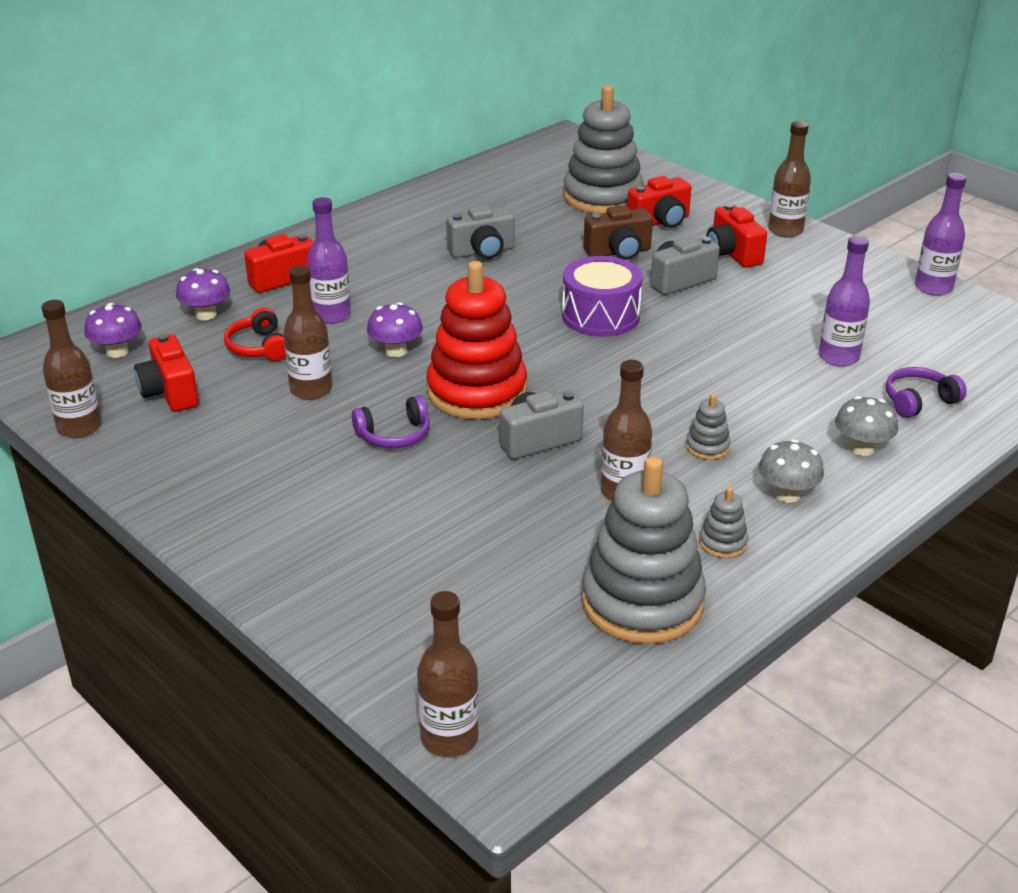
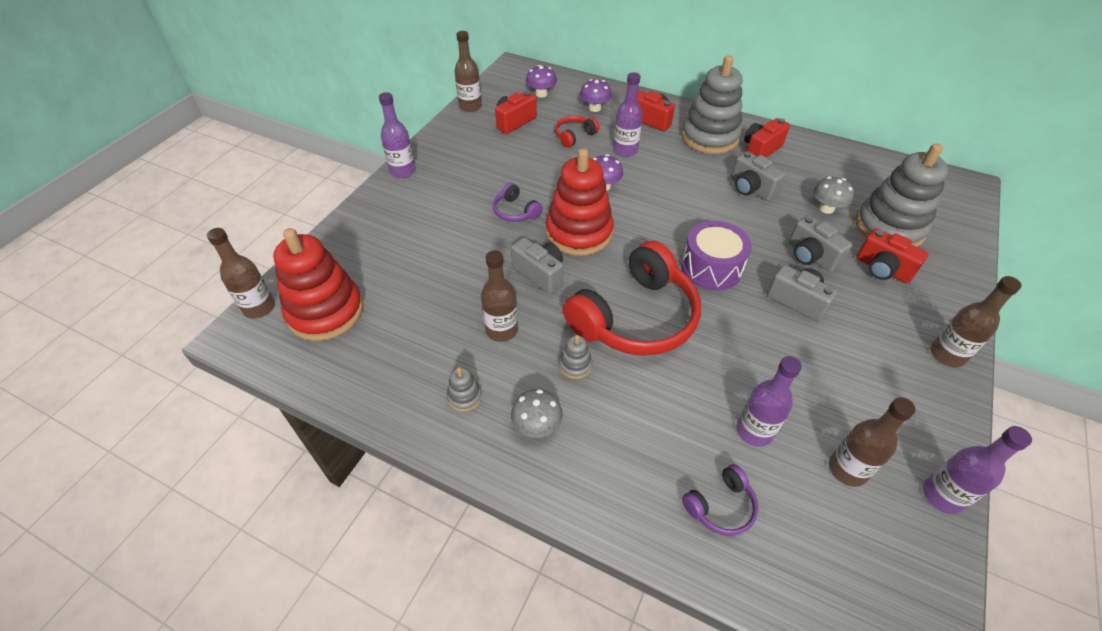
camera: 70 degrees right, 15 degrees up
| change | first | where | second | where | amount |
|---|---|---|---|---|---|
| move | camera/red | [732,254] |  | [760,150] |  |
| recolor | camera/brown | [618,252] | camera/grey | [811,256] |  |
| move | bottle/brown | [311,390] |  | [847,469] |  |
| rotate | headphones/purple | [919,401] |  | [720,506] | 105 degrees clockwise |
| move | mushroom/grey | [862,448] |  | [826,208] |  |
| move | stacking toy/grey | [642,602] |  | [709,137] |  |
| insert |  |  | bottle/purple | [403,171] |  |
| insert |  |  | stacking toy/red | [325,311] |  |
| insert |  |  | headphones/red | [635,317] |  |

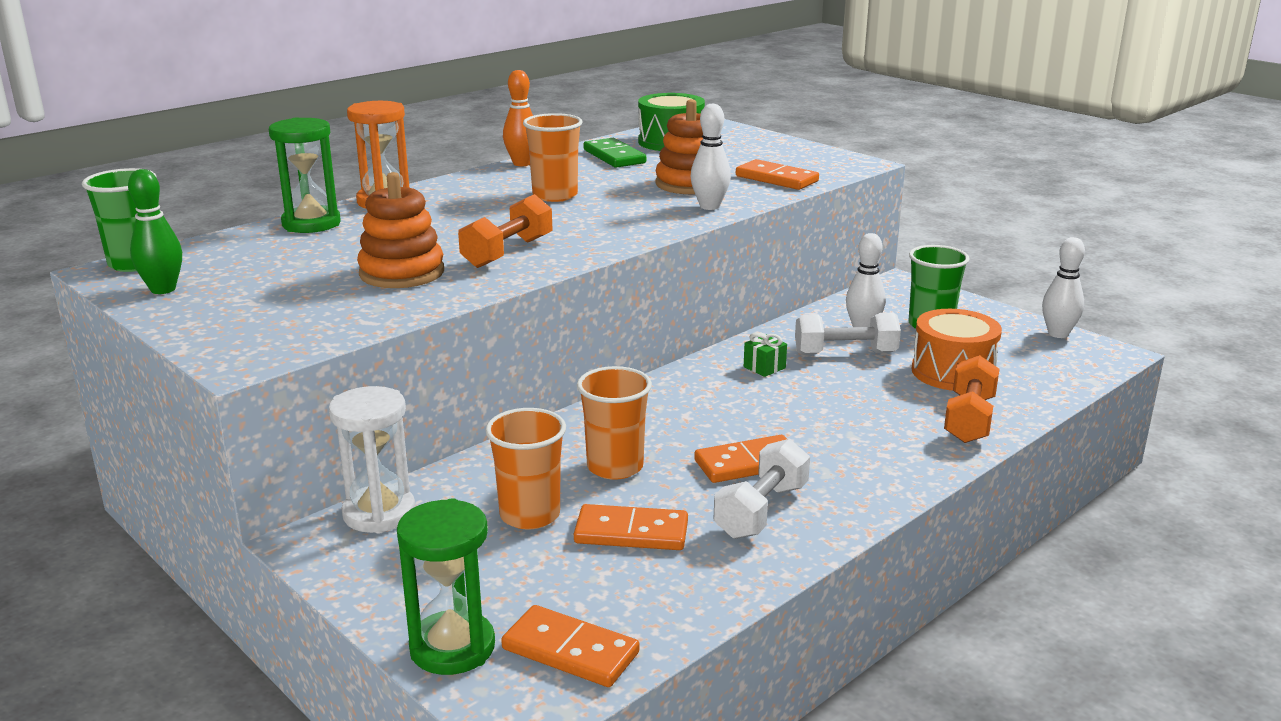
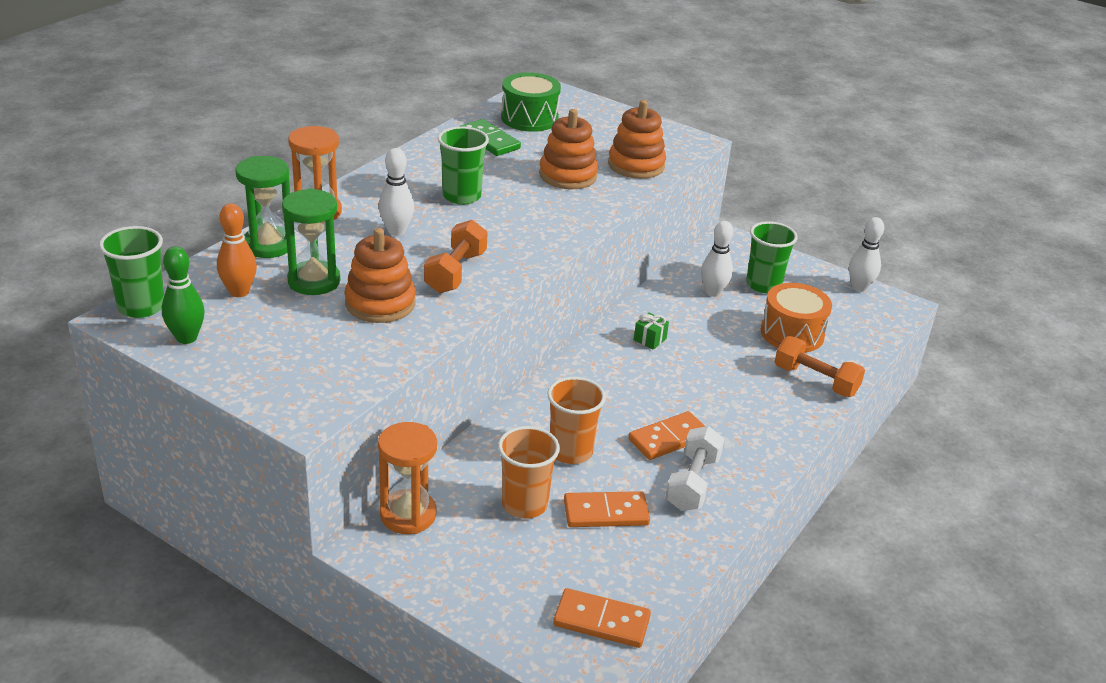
camera: 15 degrees left, 10 degrees up
| change | first | where | second | where | amount |
|---|---|---|---|---|---|
| move | bowling pin/orange | [522,163] |  | [239,292] |  |
| move | bowling pin/white | [709,206] |  | [396,231] |  |
| recolor | cup/orange | [555,195] | cup/green | [461,196] |  |
| replace | domino/orange | [776,179] | stacking toy/orange | [636,165] |  |
| delete | dumbbell/white | [845,353] |  |  |  |
| rotate | dumbbell/orange | [969,419] |  | [815,380] | 60 degrees counterclockwise |
| recolor | hourglass/white | [379,513] | hourglass/orange | [408,515] |  |
| move | hourglass/green | [452,647] |  | [314,281] |  |

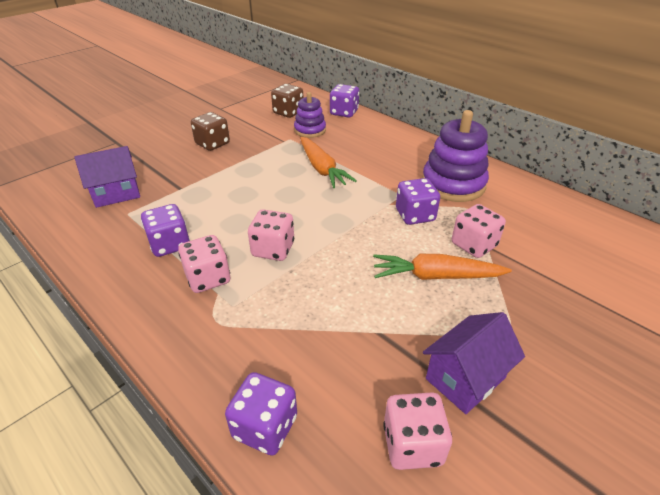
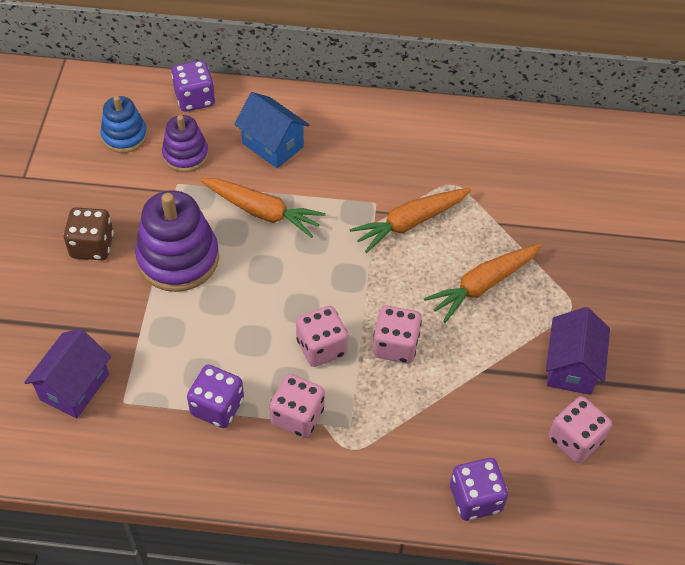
camera: 40 degrees left, 15 degrees up
| change | first | where | second | where | amount |
|---|---|---|---|---|---|
| replace | dice/brown | [288,112] | stacking toy/blue | [124,136] |  |
| move | stacking toy/purple | [453,184] |  | [178,258] |  |
| replace | dice/purple | [415,215] | carrot/orange | [410,223] |  |
| move | dice/pink | [474,245] |  | [395,345] |  |
| insert |  |  | house/blue | [273,145] |  |

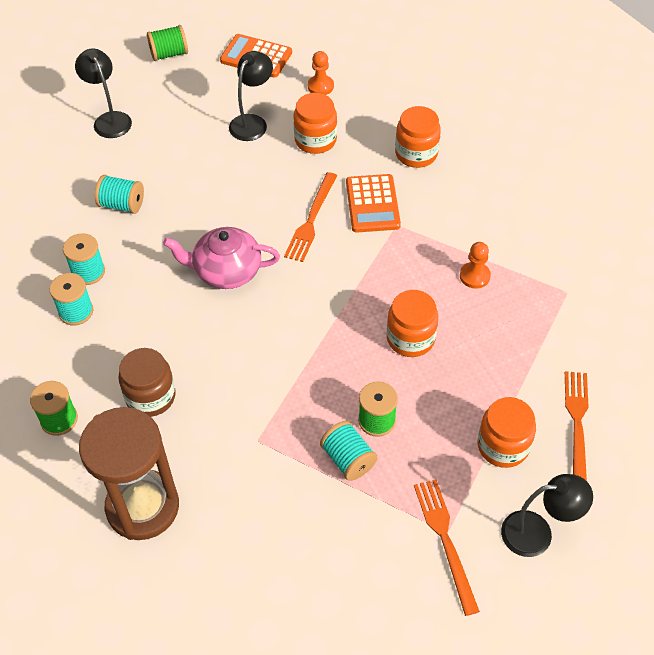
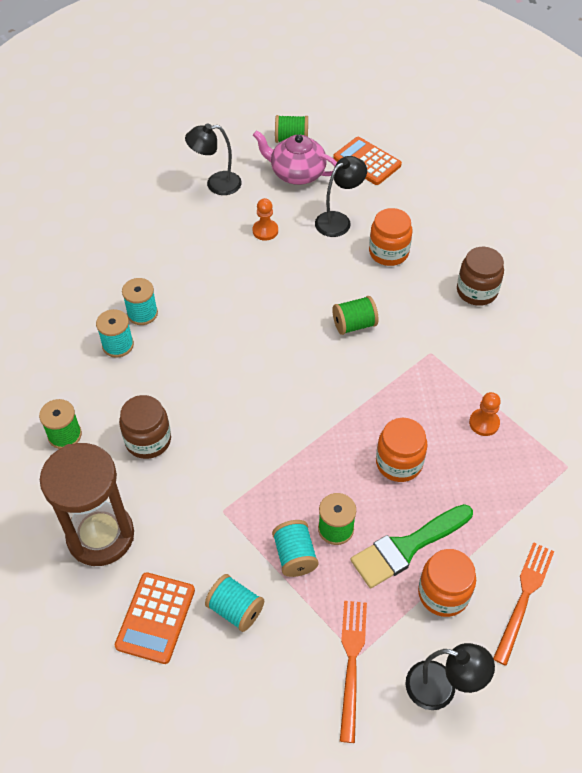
camera: 20 degrees right, 0 degrees up
| change | first | where | second | where | amount |
|---|---|---|---|---|---|
| rotate | lamp/black | [109,119] |  | [216,184] | 90 degrees counterclockwise |
| move | pawn/orange | [320,86] |  | [265,231] |  |
| recolor | jar/orange | [416,154] | jar/brown | [476,291] |  |
| replace | fork/orange | [311,220] | spool/green | [354,324] |  |
| move | calculator/orange | [372,204] |  | [155,618] |  |
| move | spool/turquoise | [122,205] |  | [235,609] |  |
| move | teapot/pink | [226,271] |  | [297,173] |  |
| insert |  |  | brush/green | [407,547] |  |

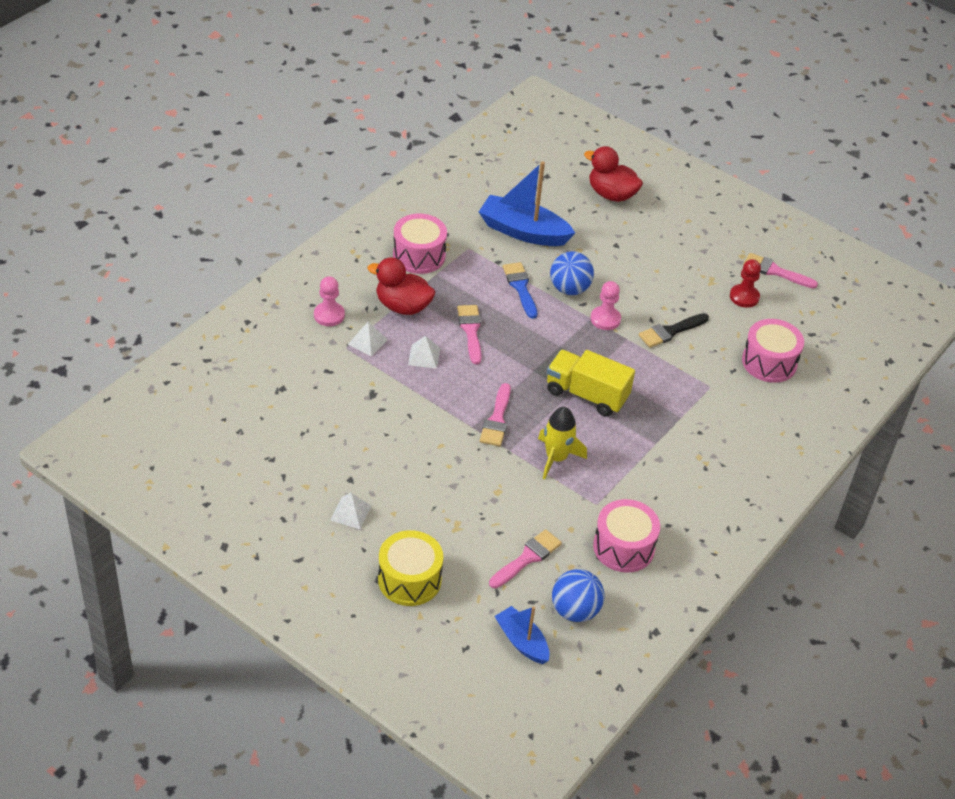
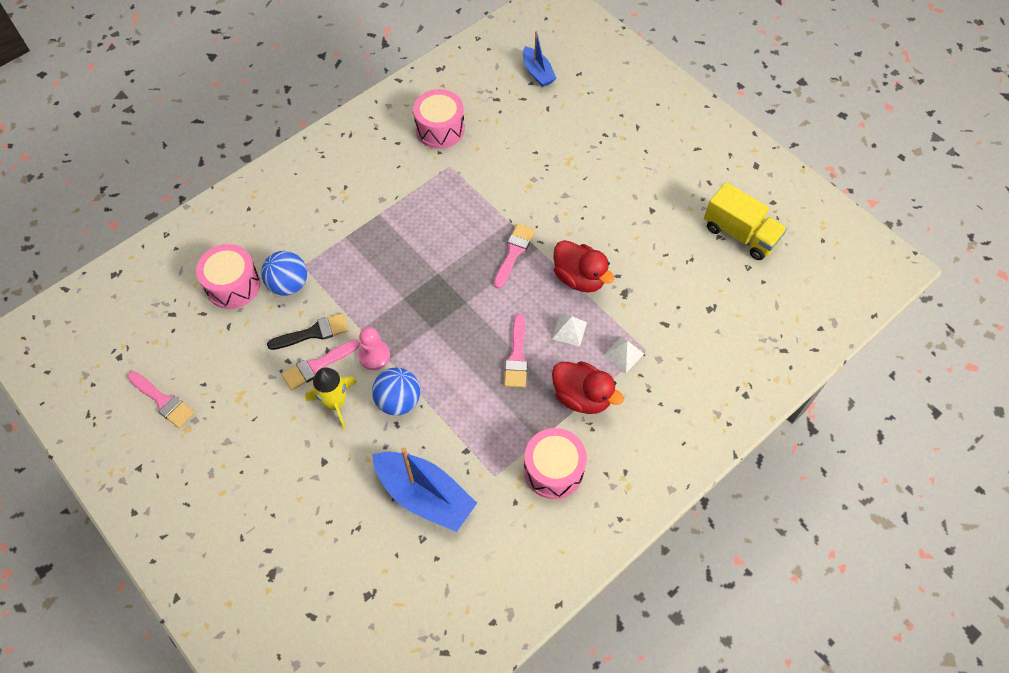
camera: 165 degrees left, 15 degrees up
| change | first | where | second | where | amount |
|---|---|---|---|---|---|
| move | duck/red | [611,194] |  | [579,278] |  |
| delete | pawn/red | [744,297] |  |  |  |
| delete | brush/blue | [520,287] |  |  |  |
| delete | pawn/pink | [329,315] |  |  |  |
| move | truck/yellow | [586,395] |  | [740,234] |  |
| move | rocket/yellow | [556,458] |  | [335,403] |  |
| delete | pyramid/white | [350,513] |  |  |  |
| move | brush/pink | [527,558] |  | [317,366] |  |
| delete | drum/yellow | [409,579] |  |  |  |
| move | ball/blue | [575,610] |  | [289,284] |  |

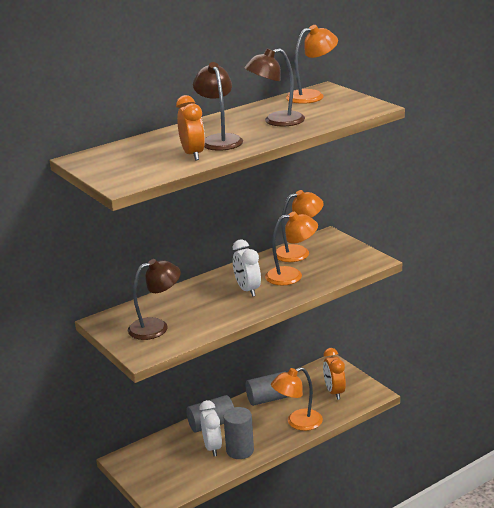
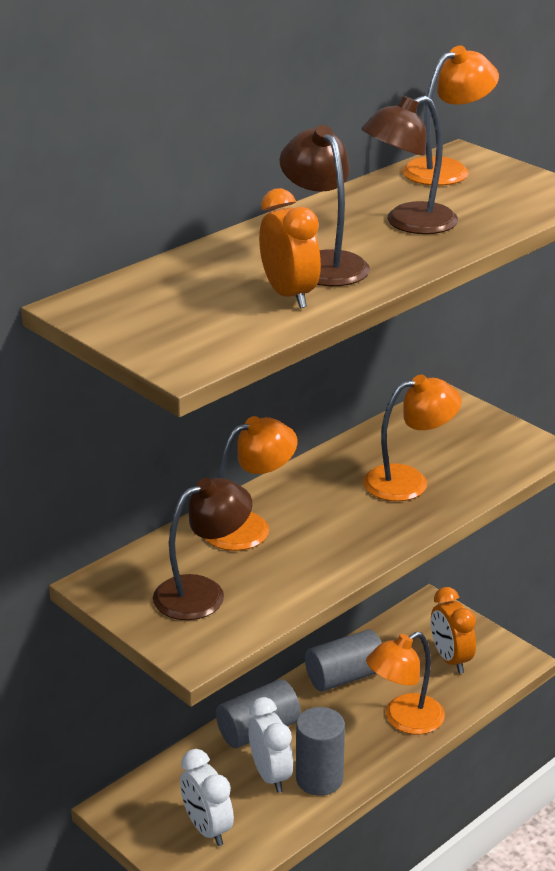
camera: 10 degrees left, 5 degrees up
| change | first | where | second | where | amount |
|---|---|---|---|---|---|
| move | lamp/orange | [299,252] |  | [249,527] |  |
| move | clock/white | [247,290] |  | [207,828] |  |

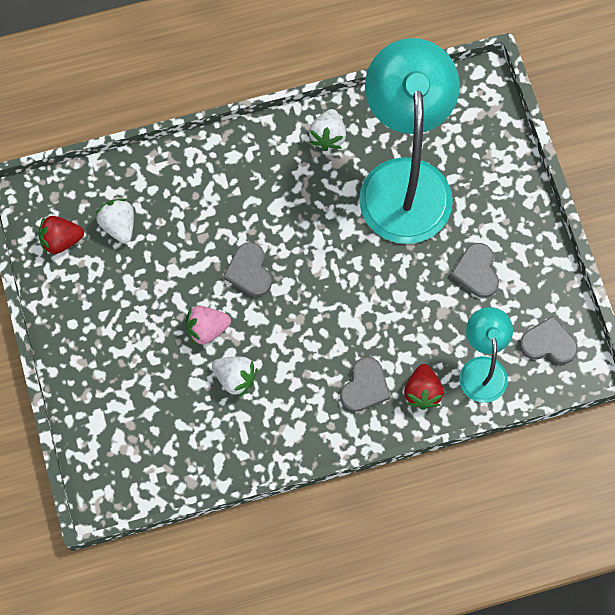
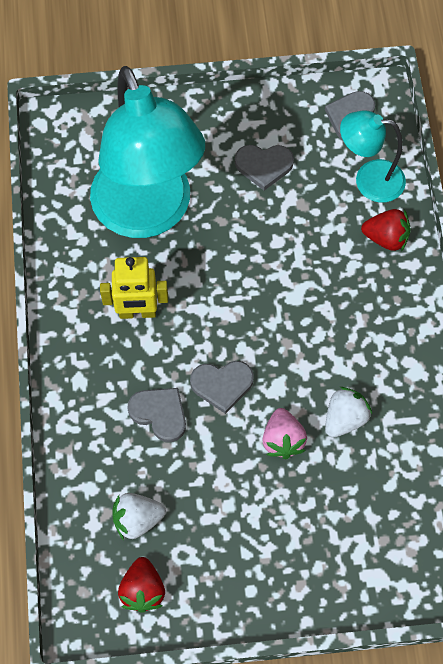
camera: 80 degrees left, 5 degrees down
| change | first | where | second | where | amount |
|---|---|---|---|---|---|
| rotate | lamp/turquoise | [404,181] |  | [148,214] | 120 degrees counterclockwise |
| delete | strawberry/white | [328,136] |  |  |  |
| move | heart/grey | [365,387] |  | [159,414] |  |
| insert |  |  | robot/yellow | [137,312] |  |

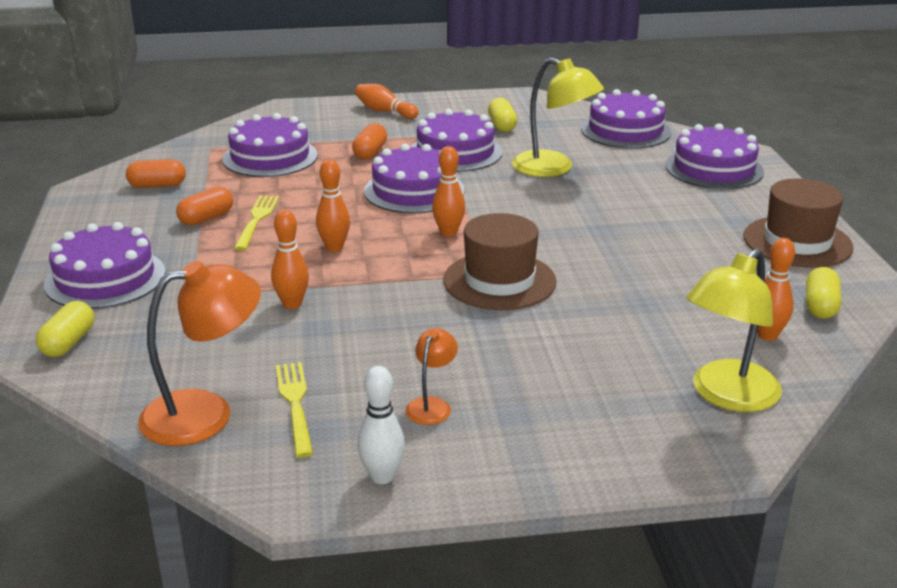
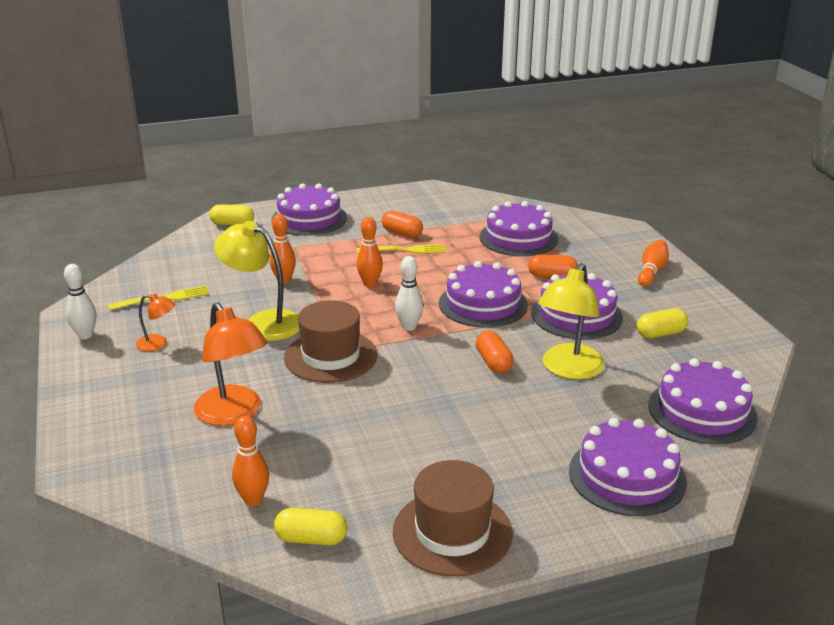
camera: 80 degrees right, 0 degrees up
| change | first | where | second | where | amount |
|---|---|---|---|---|---|
| recolor | bowling pin/orange | [448,233] | bowling pin/white | [409,327] |  |
| move | capsule/orange | [157,185] |  | [493,362] |  |
| move | lamp/yellow | [727,396] |  | [263,322] |  |
| move | lamp/orange | [205,413] |  | [234,414] |  |

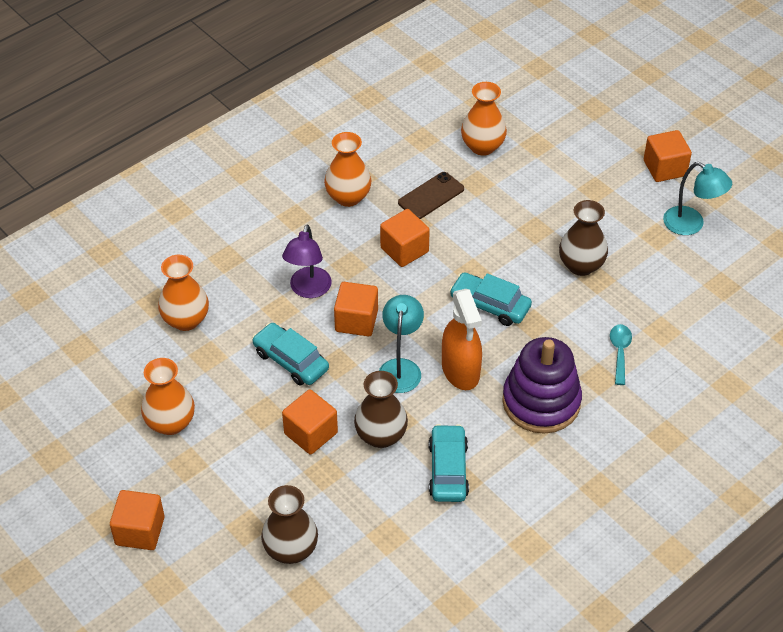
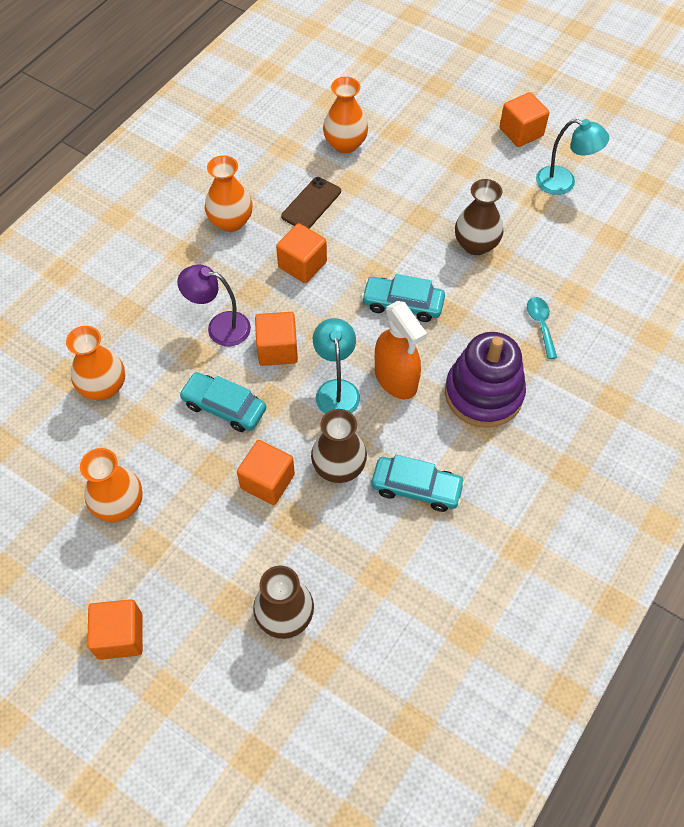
camera: 15 degrees left, 10 degrees up
| change | first | where | second | where | amount |
|---|---|---|---|---|---|
| rotate | lamp/purple | [308,290] |  | [219,327] | 105 degrees clockwise |
| rotate | car/turquoise | [448,470] |  | [416,488] | 120 degrees clockwise |

